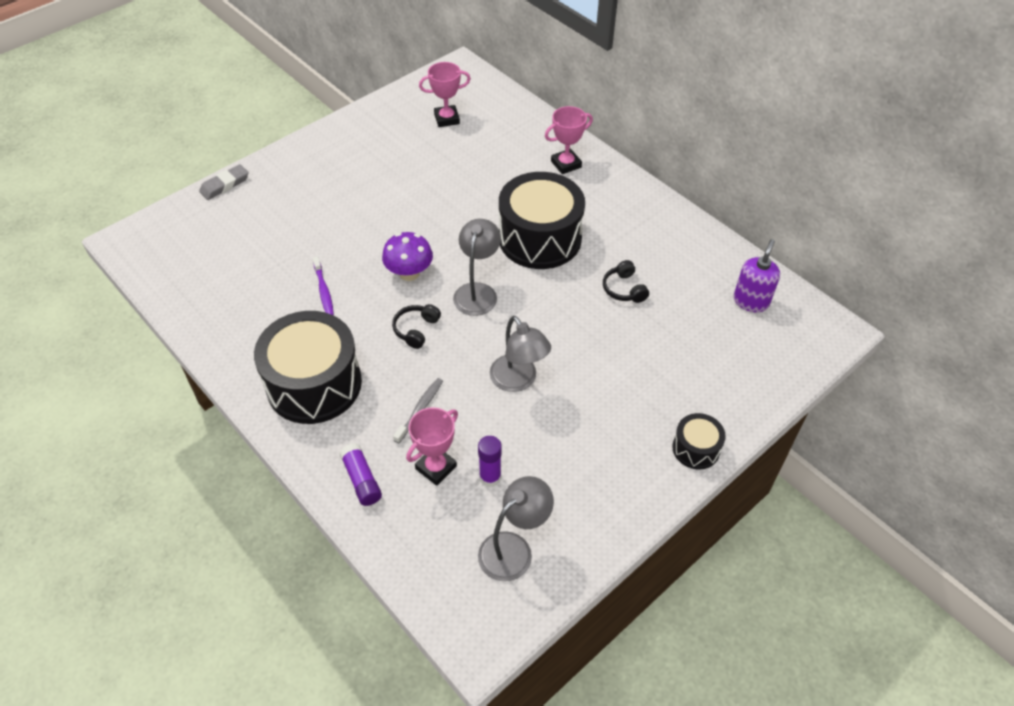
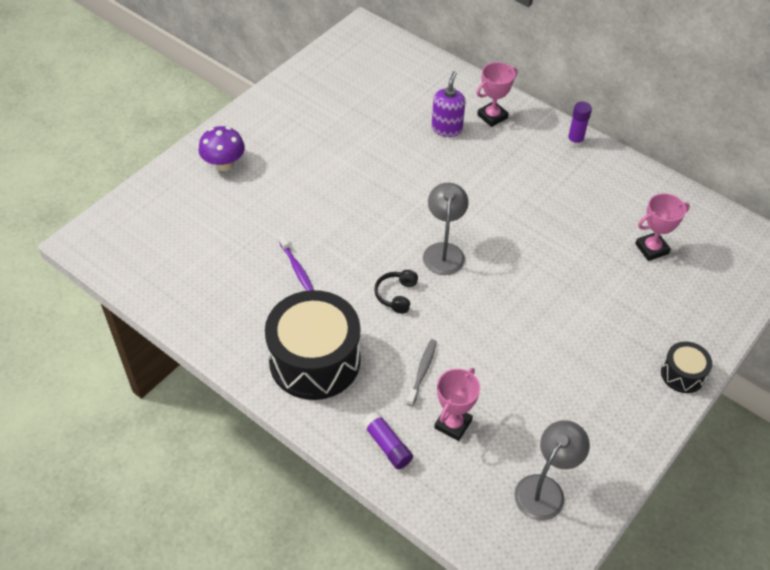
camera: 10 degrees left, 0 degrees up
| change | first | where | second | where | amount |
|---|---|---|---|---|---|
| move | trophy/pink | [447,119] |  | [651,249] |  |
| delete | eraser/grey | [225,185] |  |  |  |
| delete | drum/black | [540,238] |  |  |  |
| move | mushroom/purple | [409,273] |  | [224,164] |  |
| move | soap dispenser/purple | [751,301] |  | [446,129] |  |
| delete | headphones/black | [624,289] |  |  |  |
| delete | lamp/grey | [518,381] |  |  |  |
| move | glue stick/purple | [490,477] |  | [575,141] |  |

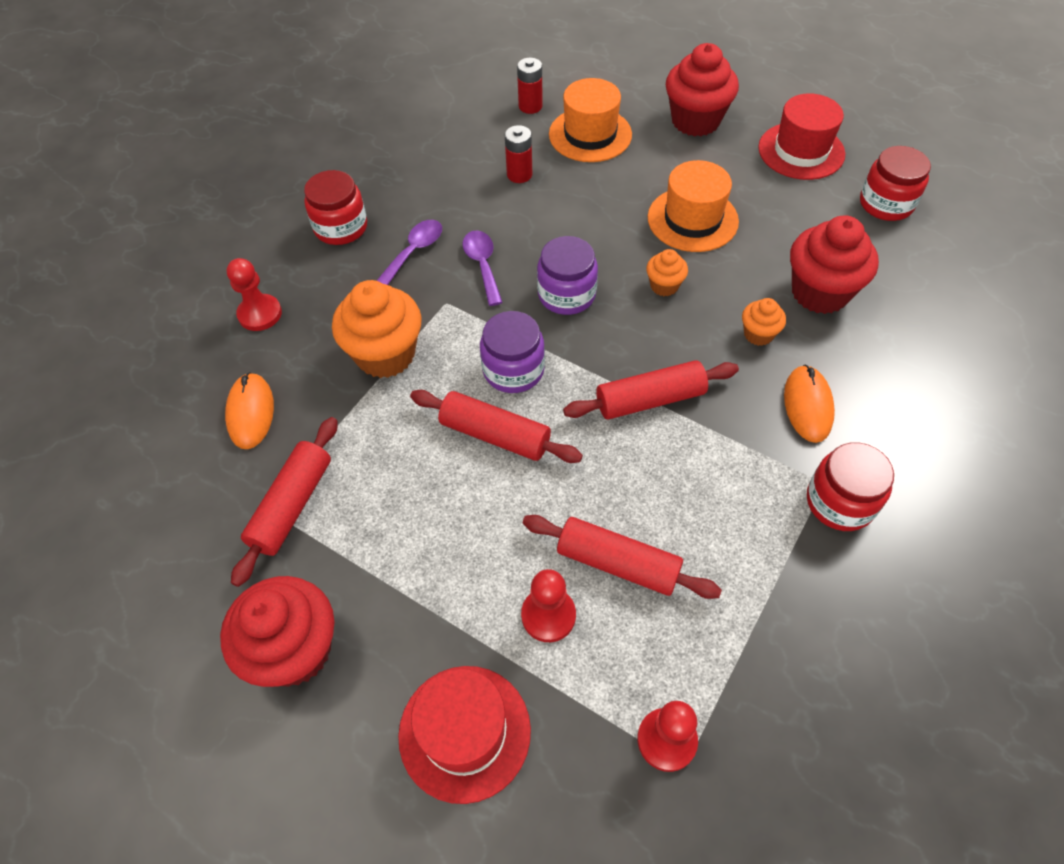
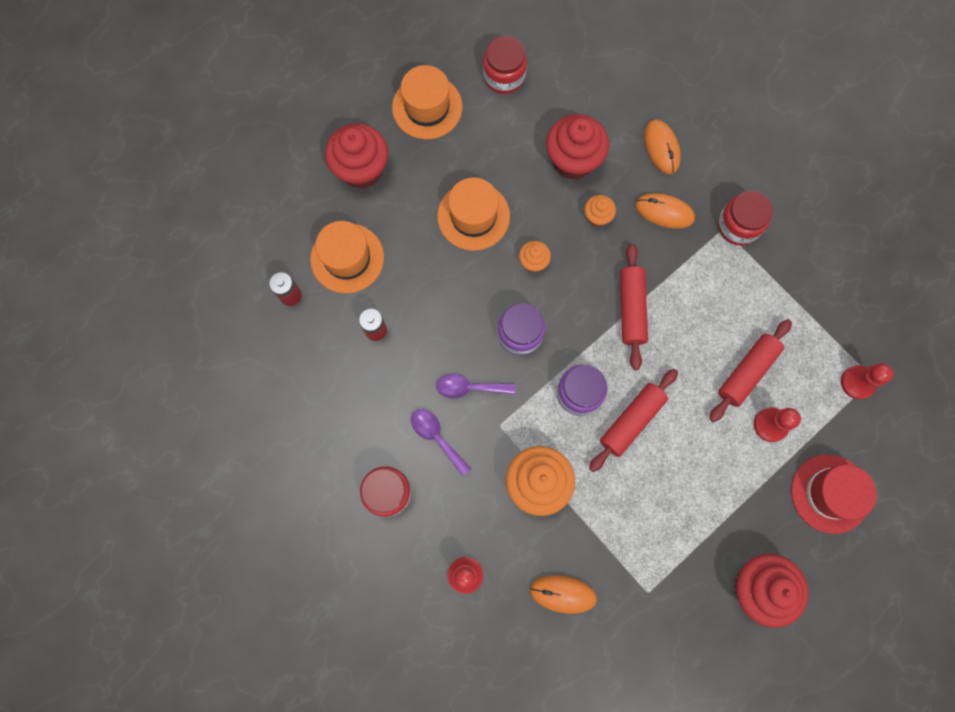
camera: 75 degrees left, 20 degrees up
| change | first | where | second | where | amount |
|---|---|---|---|---|---|
| recolor | hat/red | [801,151] | hat/orange | [427,107] |  |
| delete | rolling pin/red | [292,506] |  |  |  |
| insert |  |  | mouse/orange | [661,148] |  |

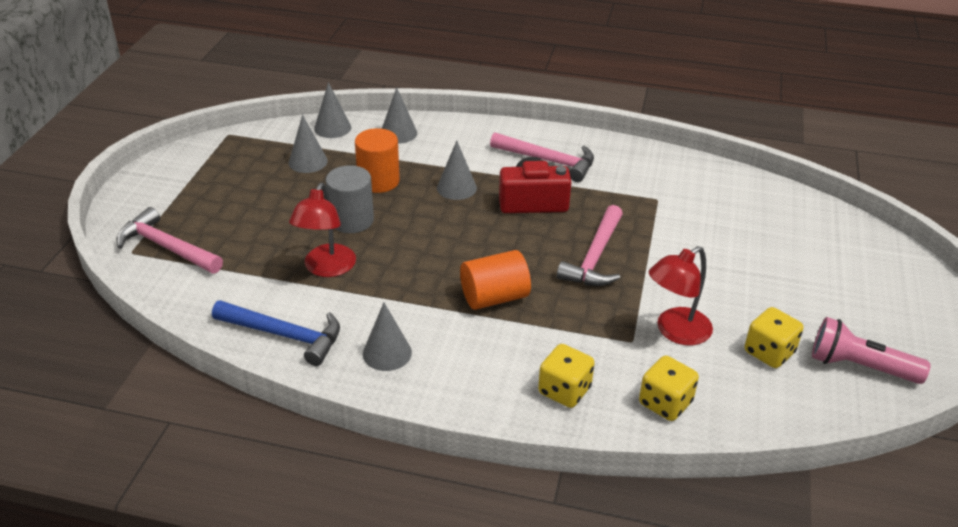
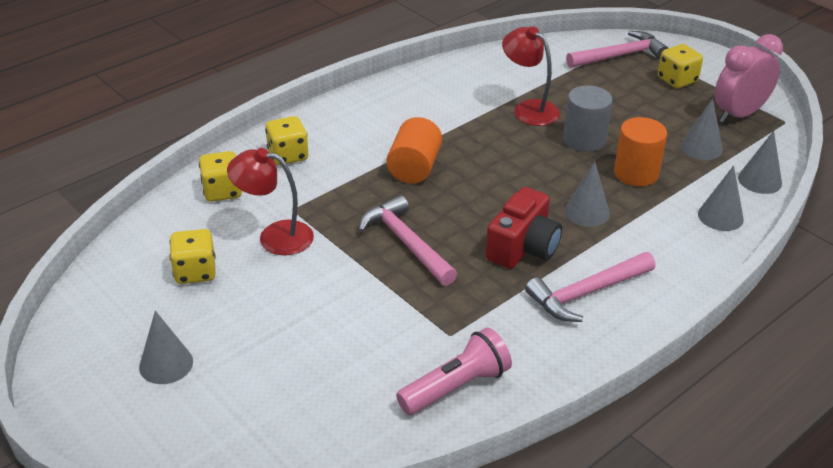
camera: 125 degrees right, 0 degrees up
| change | first | where | second | where | amount |
|---|---|---|---|---|---|
| rotate | lamp/red | [675,332] |  | [275,236] | 75 degrees counterclockwise |
| delete | hammer/blue | [285,335] |  |  |  |
| move | cone/grey | [387,353] |  | [166,364] |  |
| move | flashlight/pink | [860,366] |  | [456,387] |  |
| insert |  |  | clock/pink | [739,115] |  |
| insert |  |  | dice/yellow | [677,80] |  |

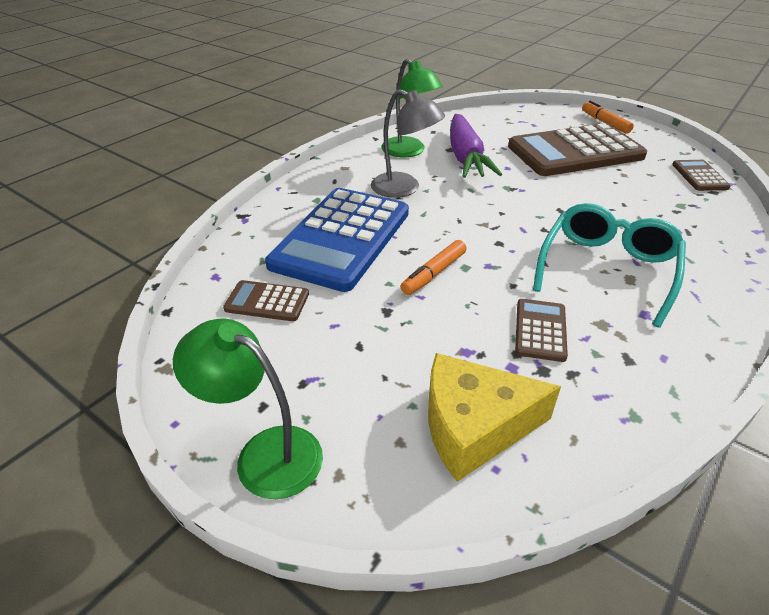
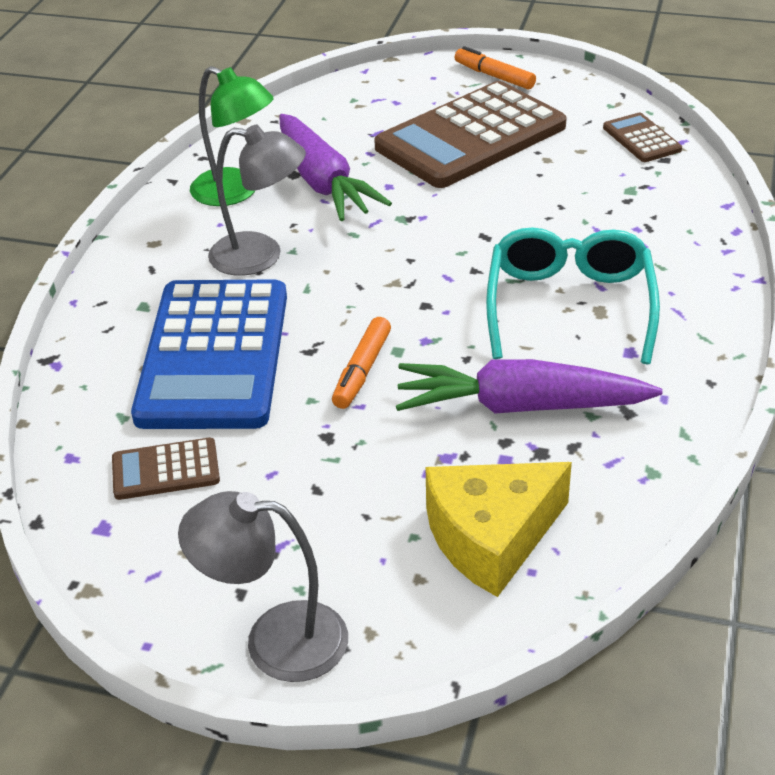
camera: 20 degrees left, 0 degrees up
| change | first | where | second | where | amount |
|---|---|---|---|---|---|
| replace | calculator/brown | [540,330] | carrot/purple | [520,406] |  |
| recolor | lamp/green | [264,453] | lamp/grey | [275,640] |  |

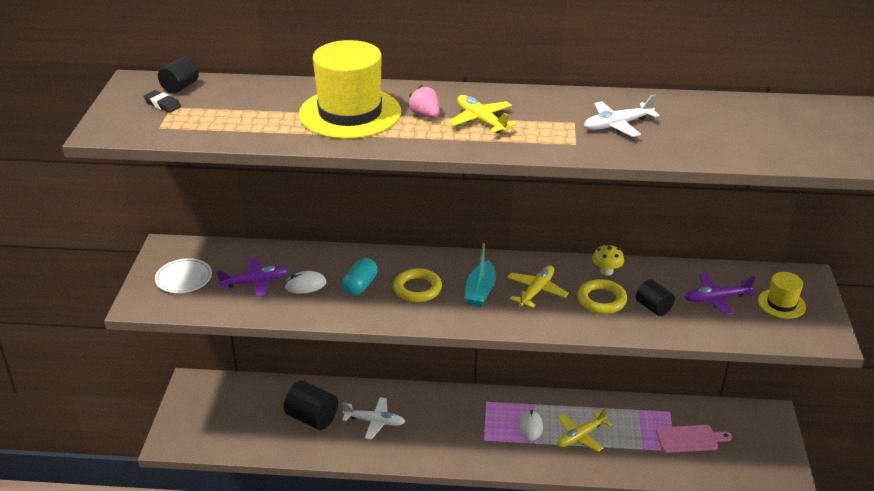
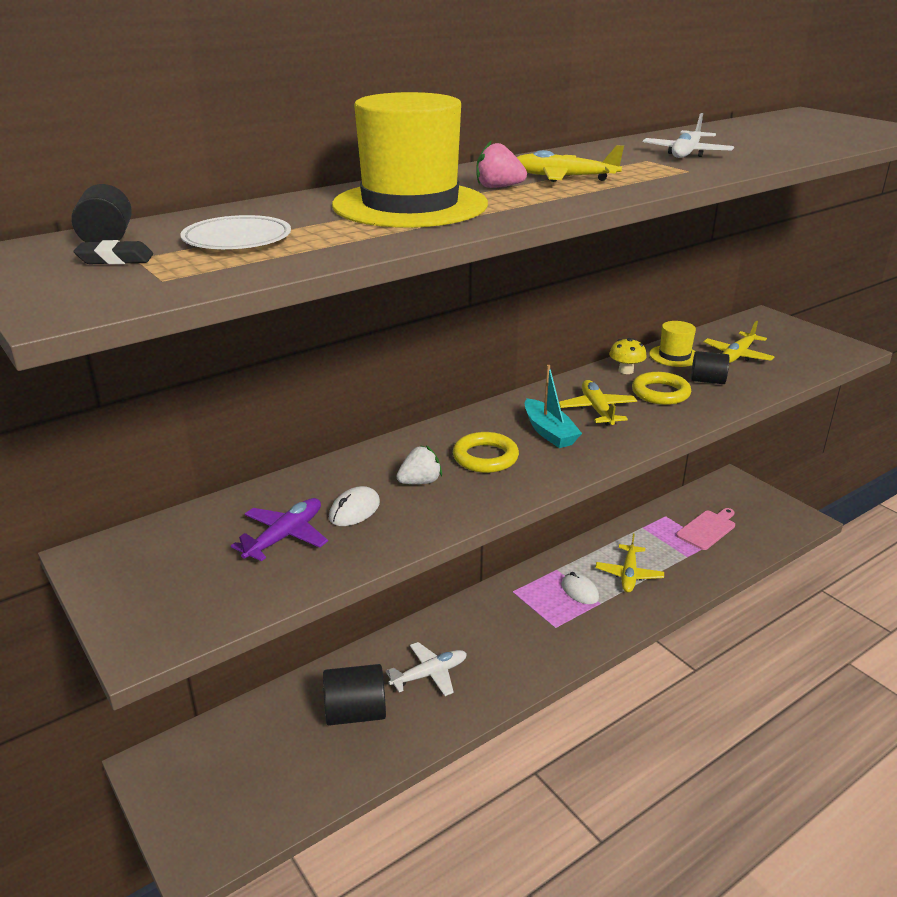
camera: 40 degrees left, 5 degrees down
| change | first | where | second | where | amount |
|---|---|---|---|---|---|
| move | plate/white | [184,278] |  | [237,239] |  |
| replace | capsule/turquoise | [360,285] | strawberry/white | [420,482] |  |
| move | hat/yellow | [781,304] |  | [674,356] |  |
| recolor | plane/purple | [716,299] | plane/yellow | [737,355] |  |

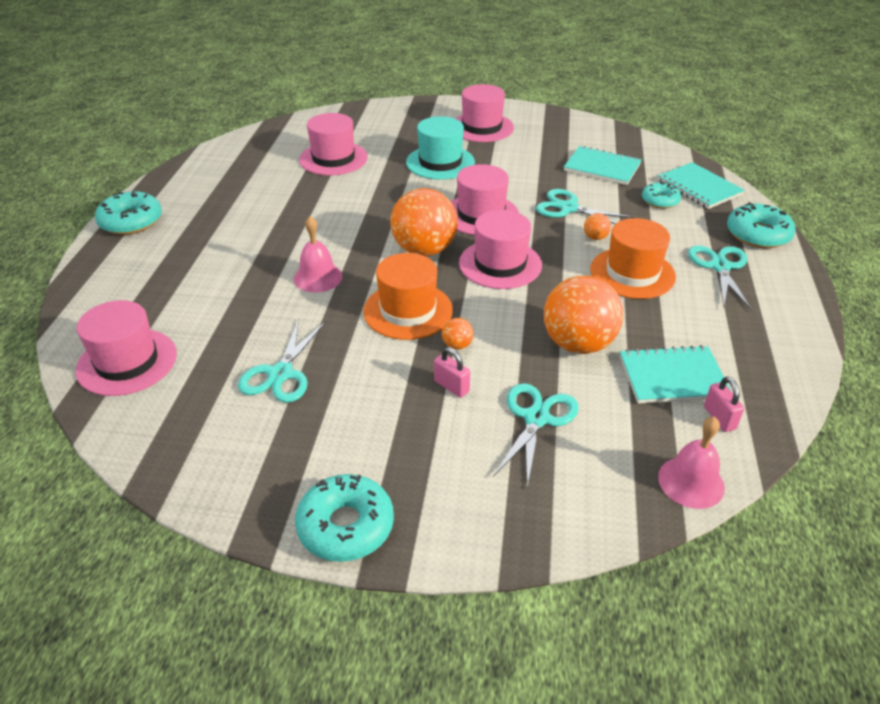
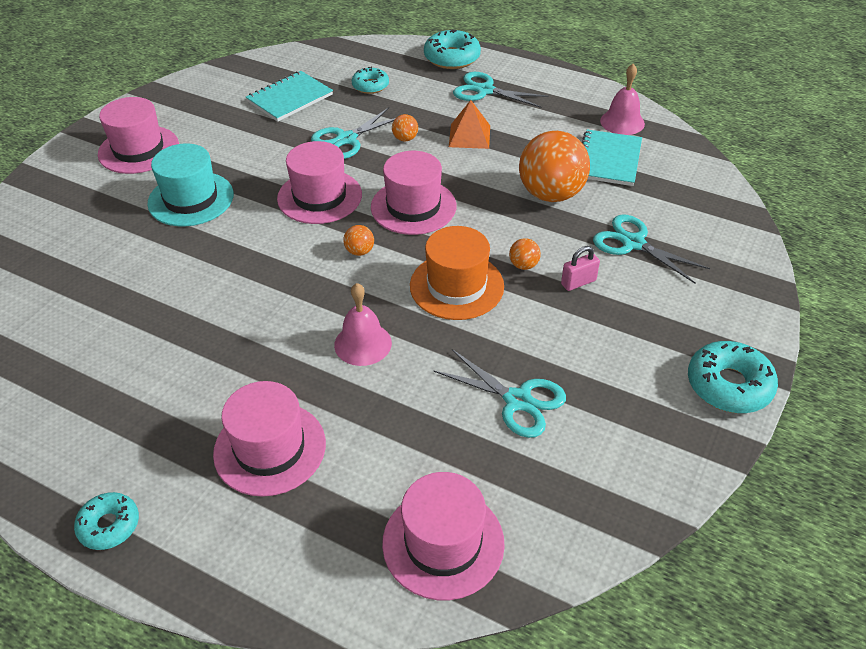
camera: 70 degrees left, 5 degrees up
| change | first | where | second | where | amount |
|---|---|---|---|---|---|
| move | hat/pink | [333,158] |  | [270,448] |  |
| delete | notebook/turquoise | [699,187] |  |  |  |
| resize | ball/orange | [424,250] |  | [359,251] | x0.41 |
| resize | donut/turquoise | [131,221] |  | [109,525] | x0.63 |
| replace | hat/orange | [632,273] | pyramid/orange | [469,136] |  |
| delete | padlock/pink | [719,418] |  |  |  |
| move | bell/pink | [691,482] |  | [622,122] |  |

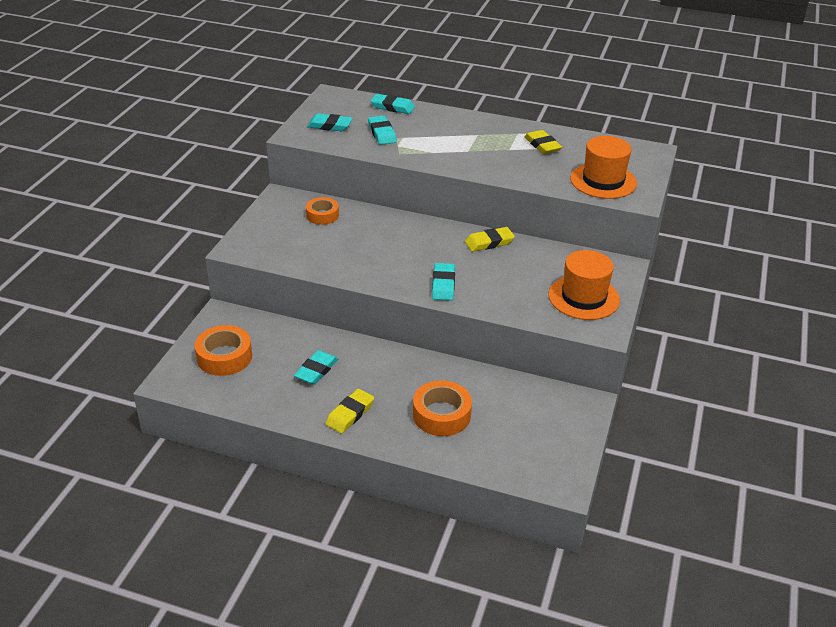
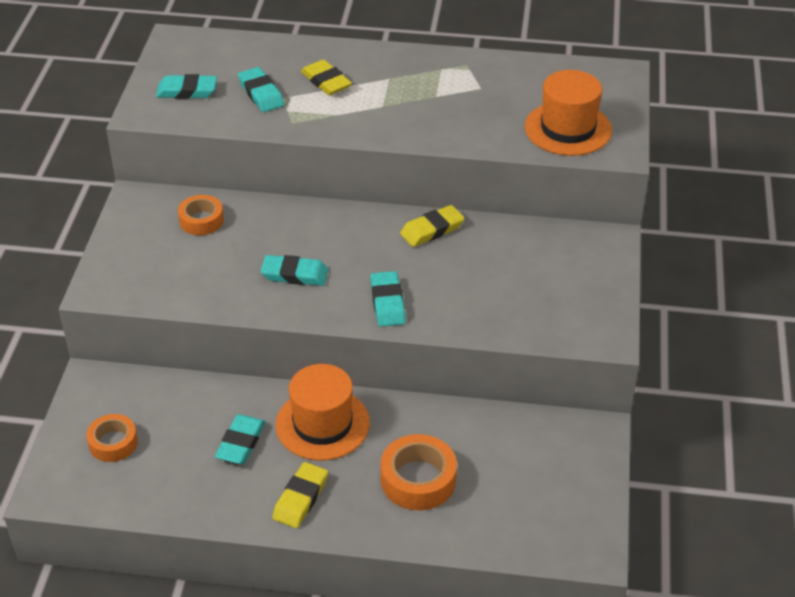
camera: 10 degrees left, 5 degrees up
| change | first | where | second | where | amount |
|---|---|---|---|---|---|
| move | eraser/turquoise | [392,107] |  | [295,274] |  |
| move | eraser/yellow | [542,145] |  | [326,81] |  |
| move | hat/orange | [583,297] |  | [322,424] |  |
| resize | tape/orange | [224,357] |  | [113,443] | x0.66 |

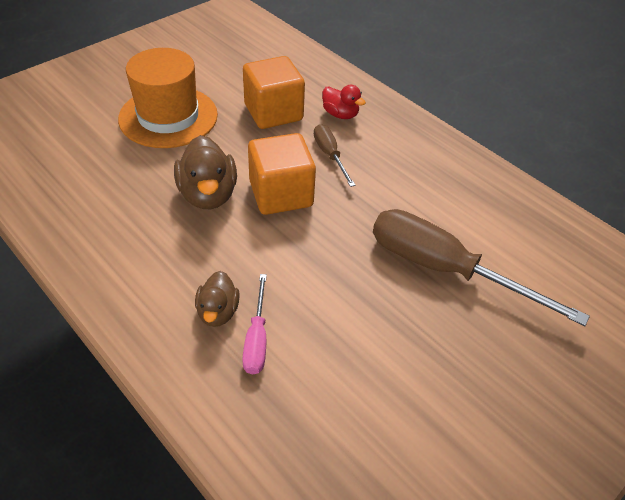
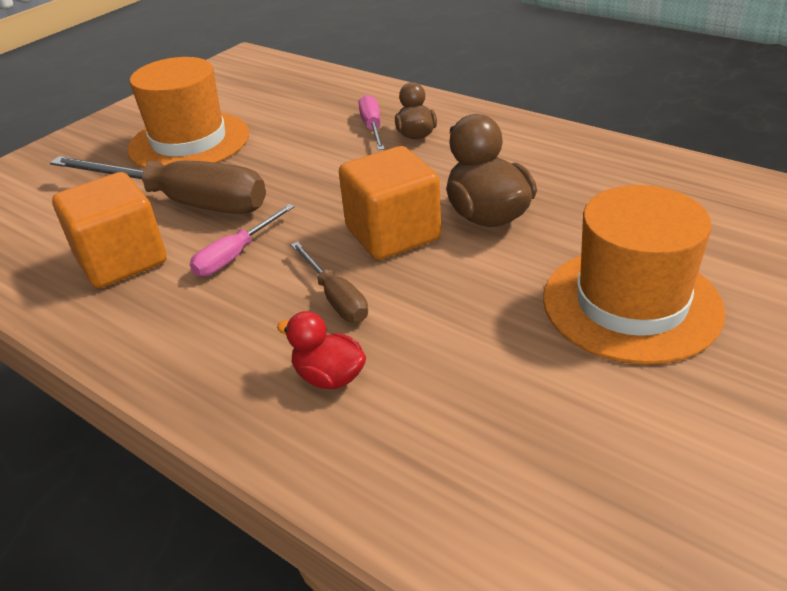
camera: 175 degrees right, 10 degrees down
| change | first | where | second | where | amount |
|---|---|---|---|---|---|
| move | cube/orange | [273,112] |  | [121,260] |  |
| insert |  |  | hat/orange | [189,142] |  |
| insert |  |  | screwdriver/pink | [235,255] |  |

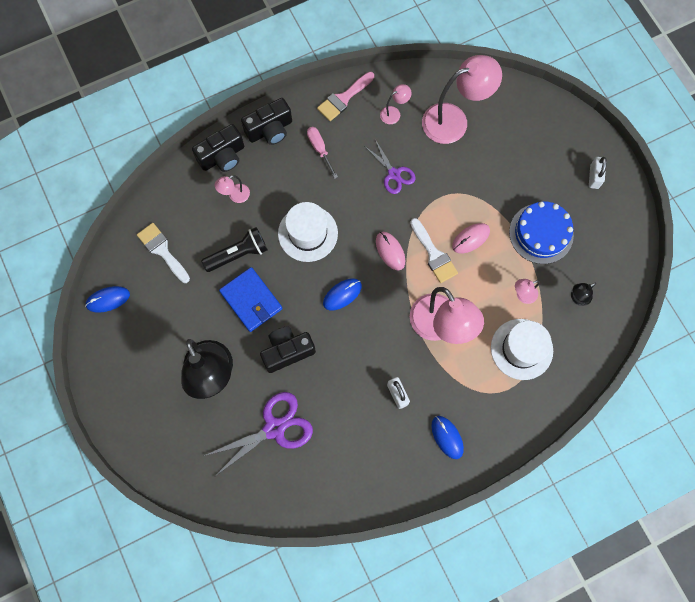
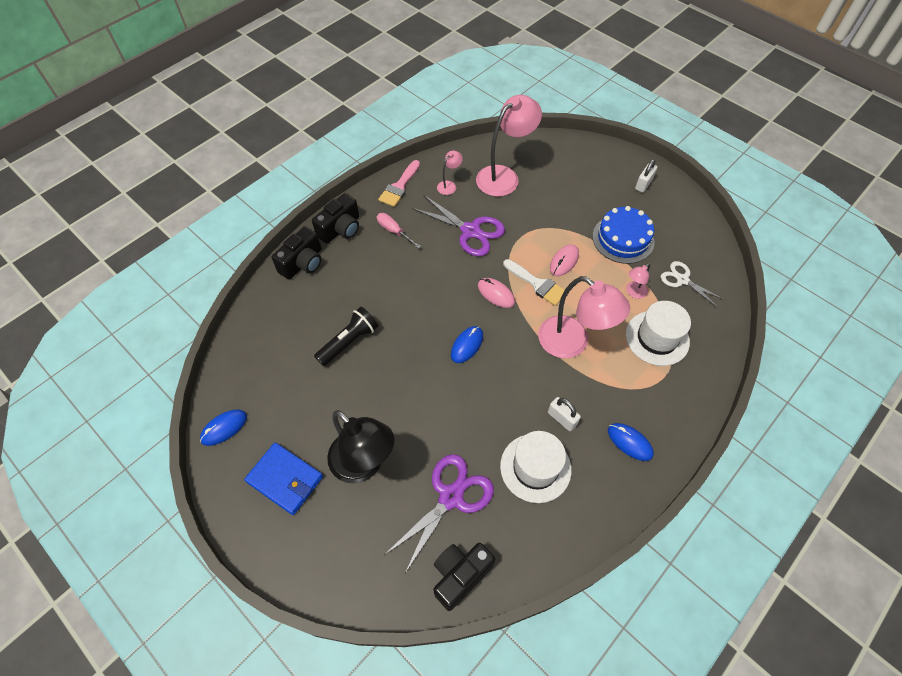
camera: 20 degrees left, 15 degrees down
| change | first | where | second | where | amount |
|---|---|---|---|---|---|
| resize | scissors/purple | [394,174] |  | [470,231] | x1.61 |
| rotate | padlock/white | [594,177] |  | [643,184] | 45 degrees clockwise |
| delete | lamp/pink | [235,196] |  |  |  |
| move | hat/white | [308,233] |  | [535,467] |  |
| delete | brush/white | [162,250] |  |  |  |
| move | wallet/blue | [251,300] |  | [285,479] |  |
| replace | lamp/black | [577,298] | scissors/white | [682,280] |  |
| move | camera/black | [287,351] |  | [460,575] |  |

